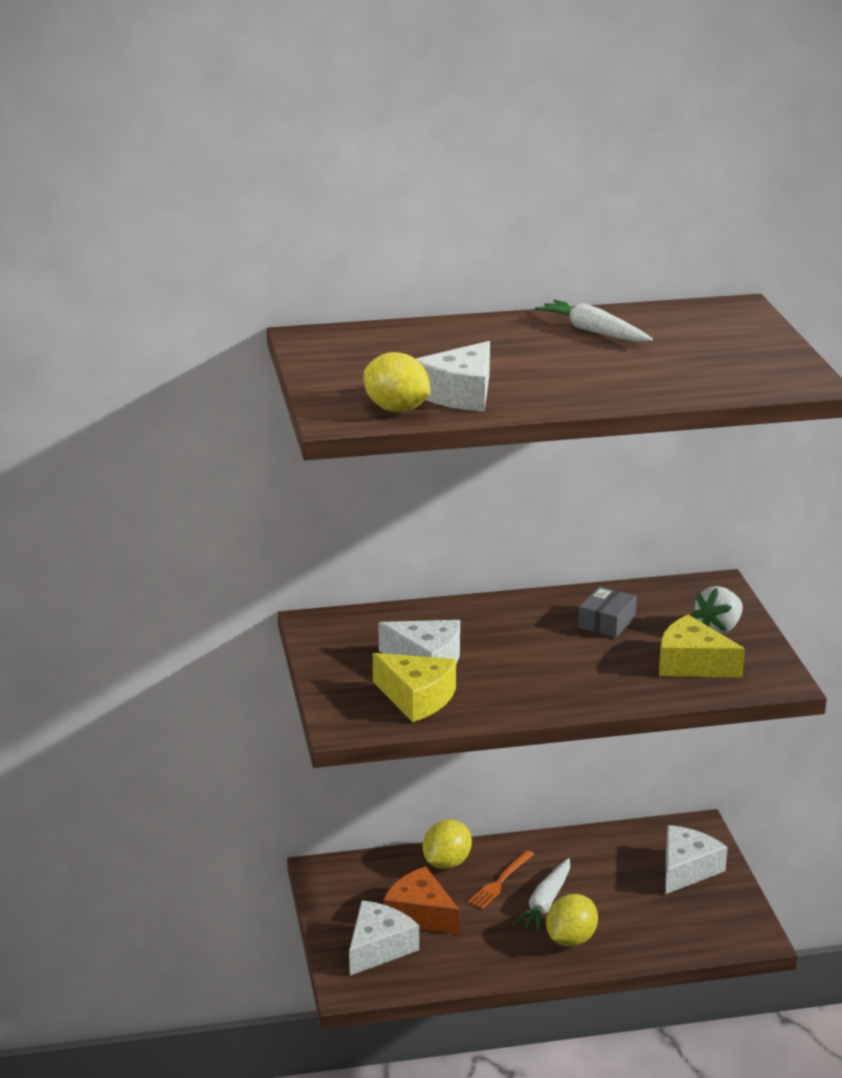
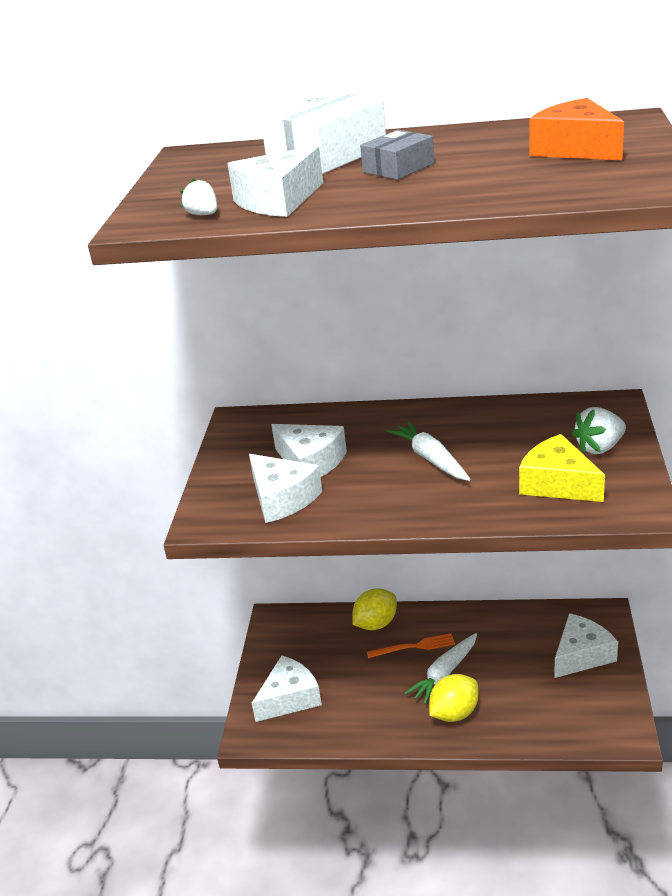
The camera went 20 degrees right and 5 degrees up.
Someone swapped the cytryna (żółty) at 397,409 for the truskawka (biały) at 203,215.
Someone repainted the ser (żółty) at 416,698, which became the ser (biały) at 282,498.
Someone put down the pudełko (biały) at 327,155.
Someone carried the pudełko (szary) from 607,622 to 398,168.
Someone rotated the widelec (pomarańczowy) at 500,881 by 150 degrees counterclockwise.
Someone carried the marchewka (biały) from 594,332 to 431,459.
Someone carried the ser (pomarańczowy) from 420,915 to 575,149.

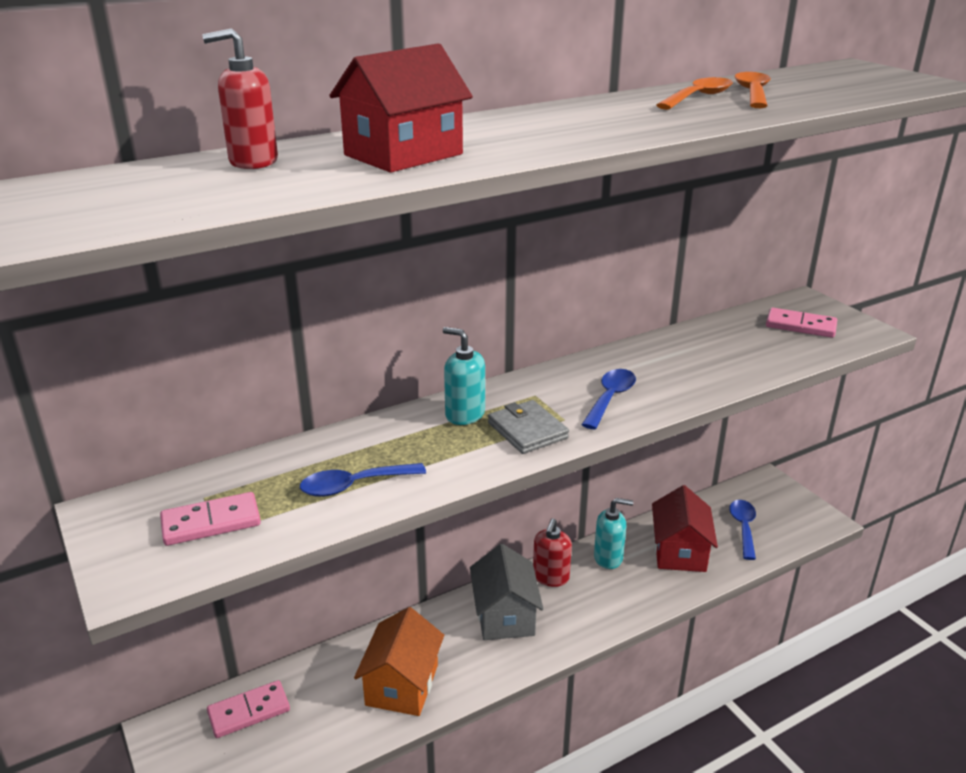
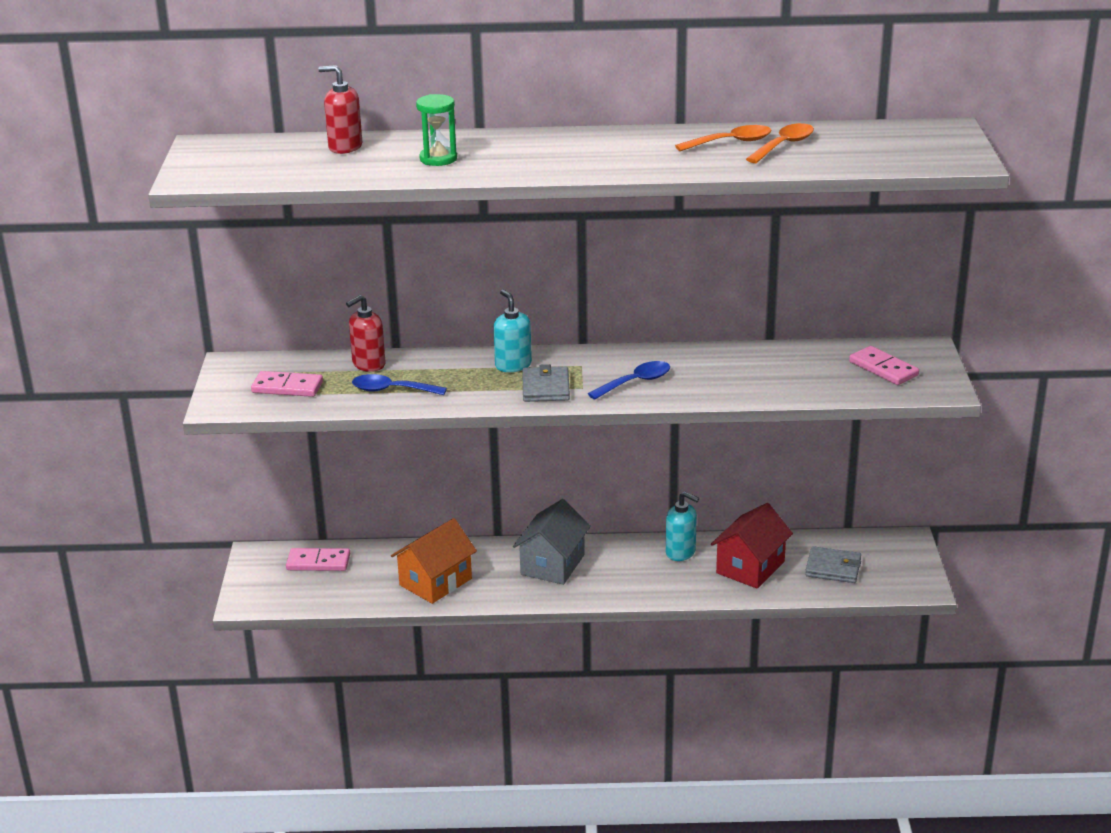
The camera went 30 degrees right and 0 degrees up.
Someone carried the dozownik mydła (czerwony) from 550,577 to 368,364.
Someone swapped the domek (czerwony) at 403,154 for the klepsydra (zielony) at 438,159.
Someone swapped the łyżka (niebieski) at 743,527 for the portfel (szary) at 833,568.

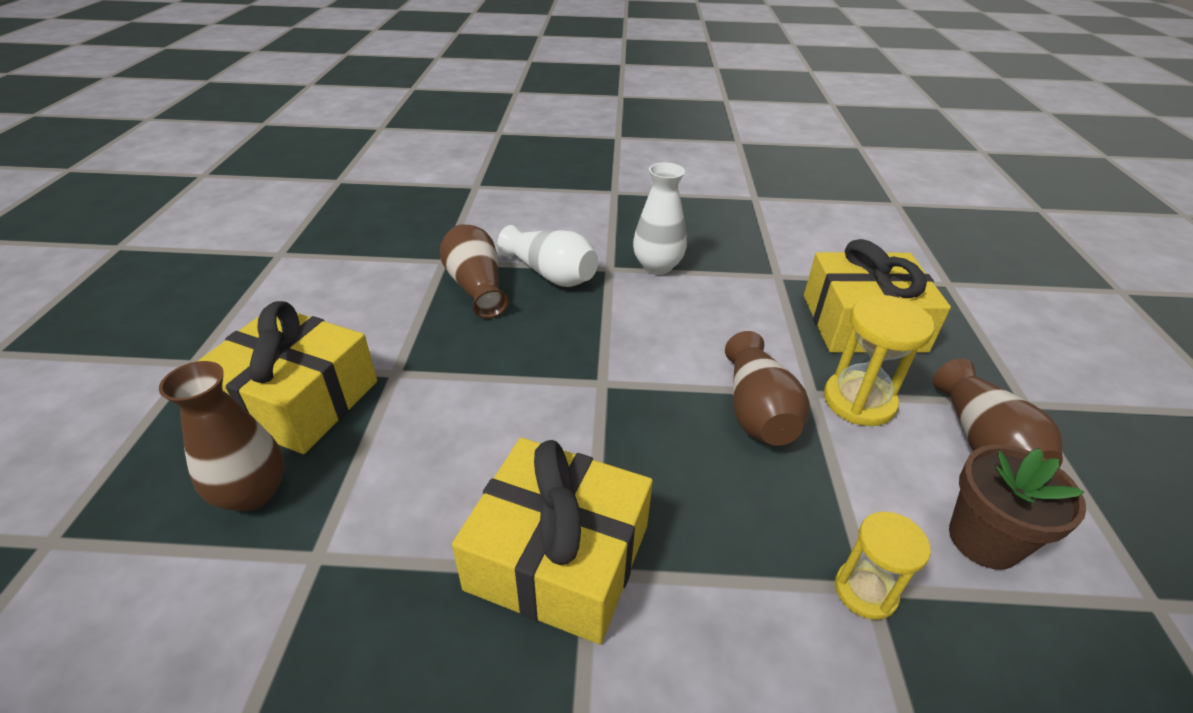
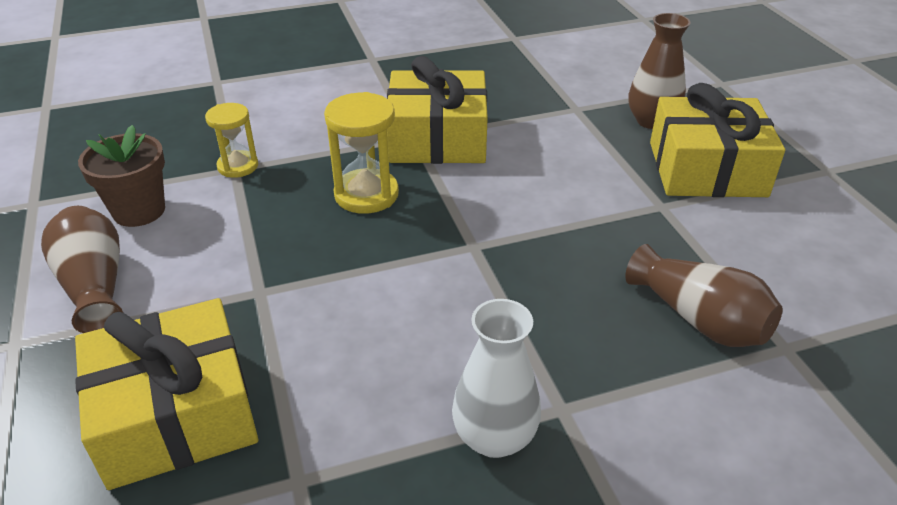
The camera went 160 degrees right and 0 degrees up.
Someone carried the klepsydra (żółty) from 859,401 to 366,194.
Someone took away the wazon (biały) at 551,274.
Someone took away the wazon (brązowy) at 757,411.

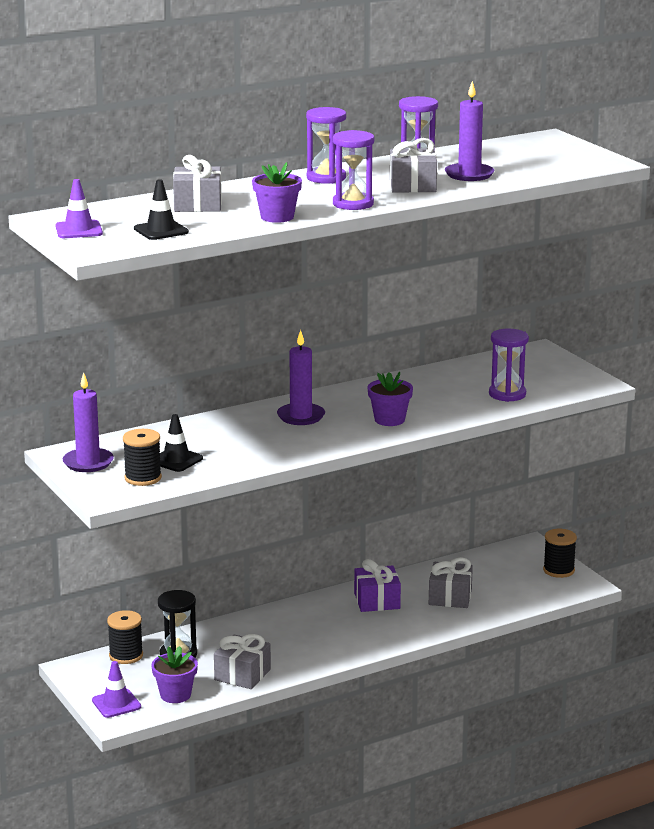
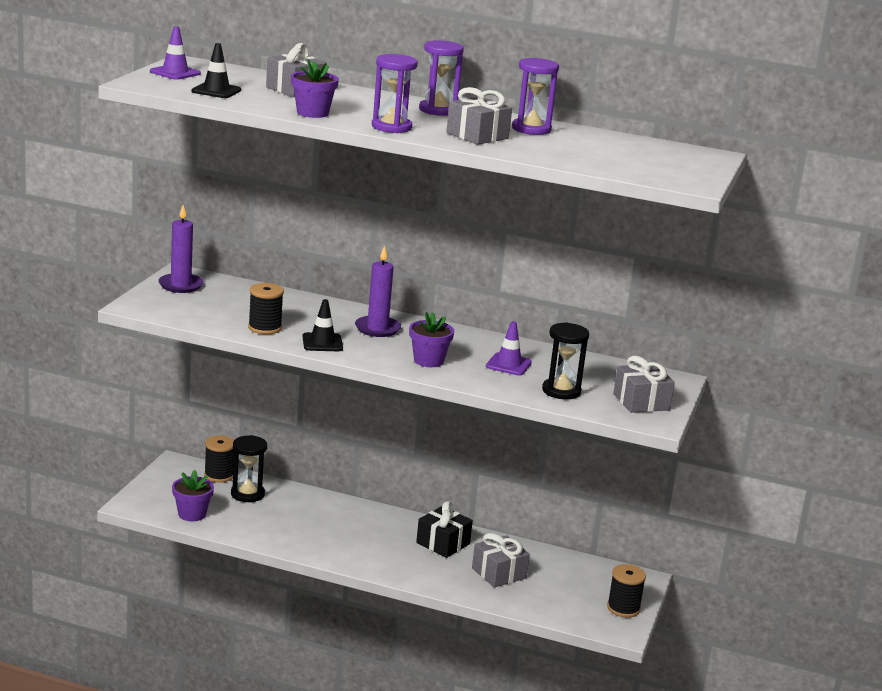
The camera went 45 degrees right and 0 degrees up.
Someone carried the szpulka (czarny) from 143,478 to 264,328.
Someone carried the pachołek (czarny) from 176,460 to 322,343.
Someone repainted the prezent (fioletowy) at 377,601, which became the prezent (czarny) at 443,543.
Someone carried the pachołek (fioletowy) from 116,704 to 508,365.
Someone repainted the klepsydra (fioletowy) at 507,394, which became the klepsydra (czarny) at 561,391.
Someone carried the prezent (szary) from 242,675 to 641,402.
Someone took away the świeca (fioletowy) at 469,174.

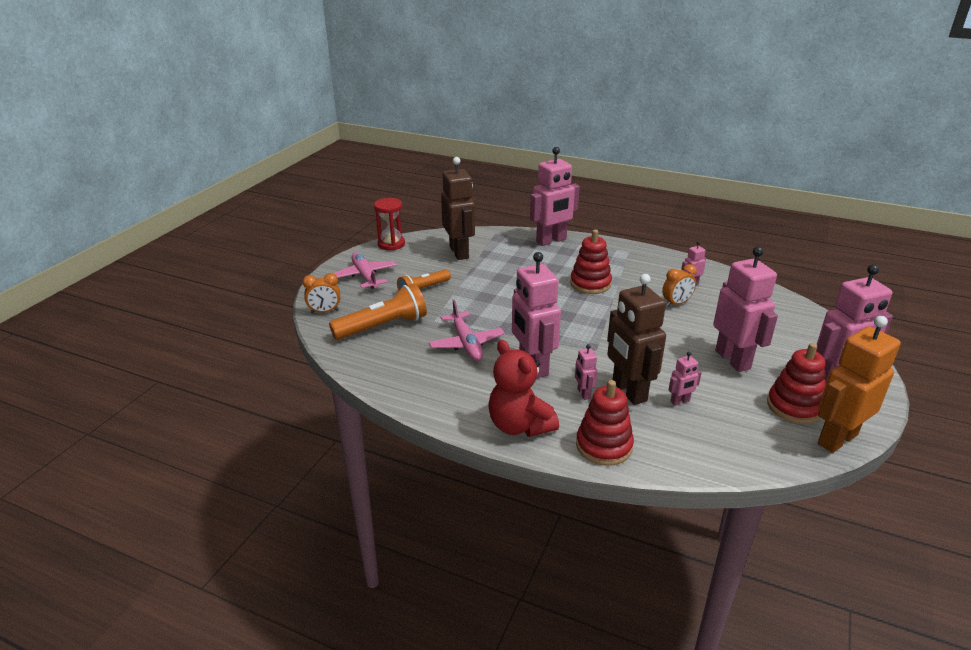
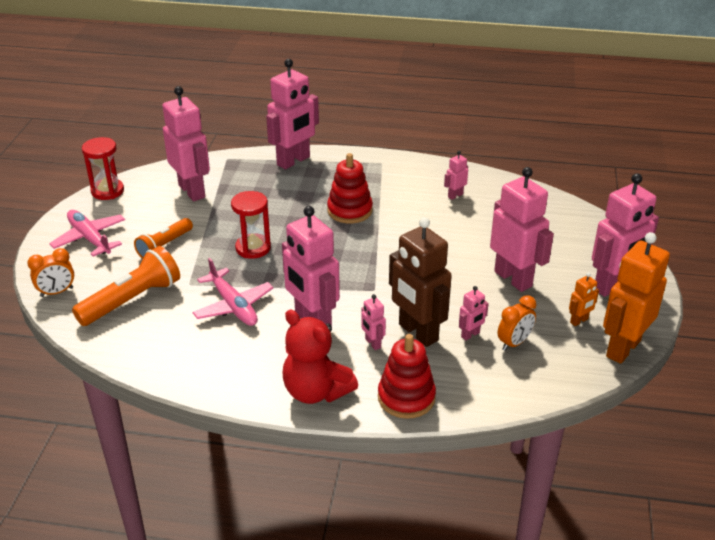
The camera went 15 degrees left and 5 degrees up.
Someone repainted the robot (brązowy) at 459,252, which became the robot (różowy) at 192,191.
Someone put down the klepsydra (czerwony) at 253,248.
Someone carried the budzik (pomarańczowy) from 676,303 to 514,343.
Someone swapped the zabawka nakładanka (czerwony) at 794,406 for the robot (pomarańczowy) at 579,321.

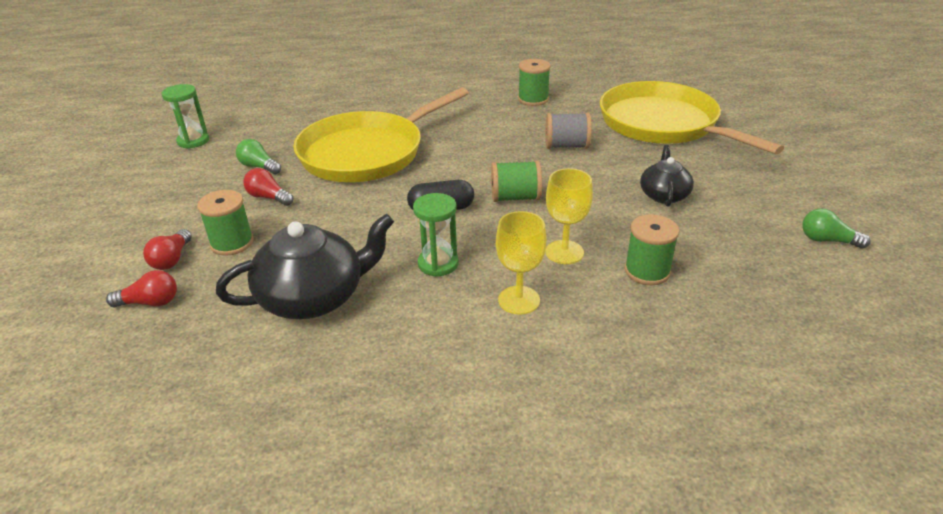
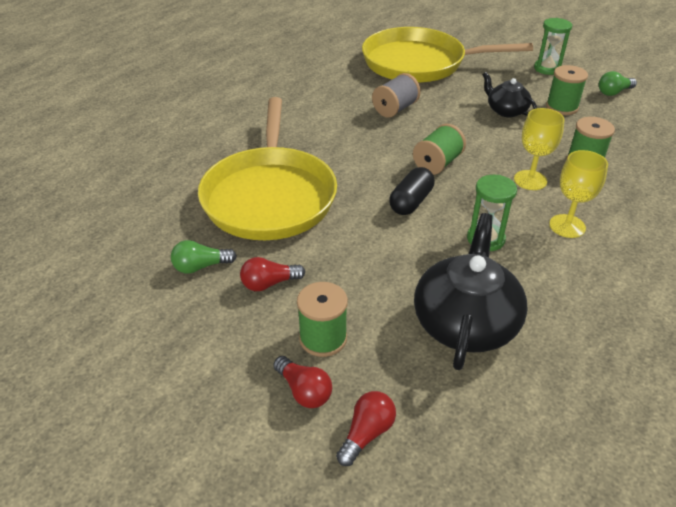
The camera went 50 degrees left and 5 degrees up.
Someone carried the klepsydra (zielony) from 193,141 to 547,68.
Someone carried the szpulka (zielony) from 533,99 to 562,107.

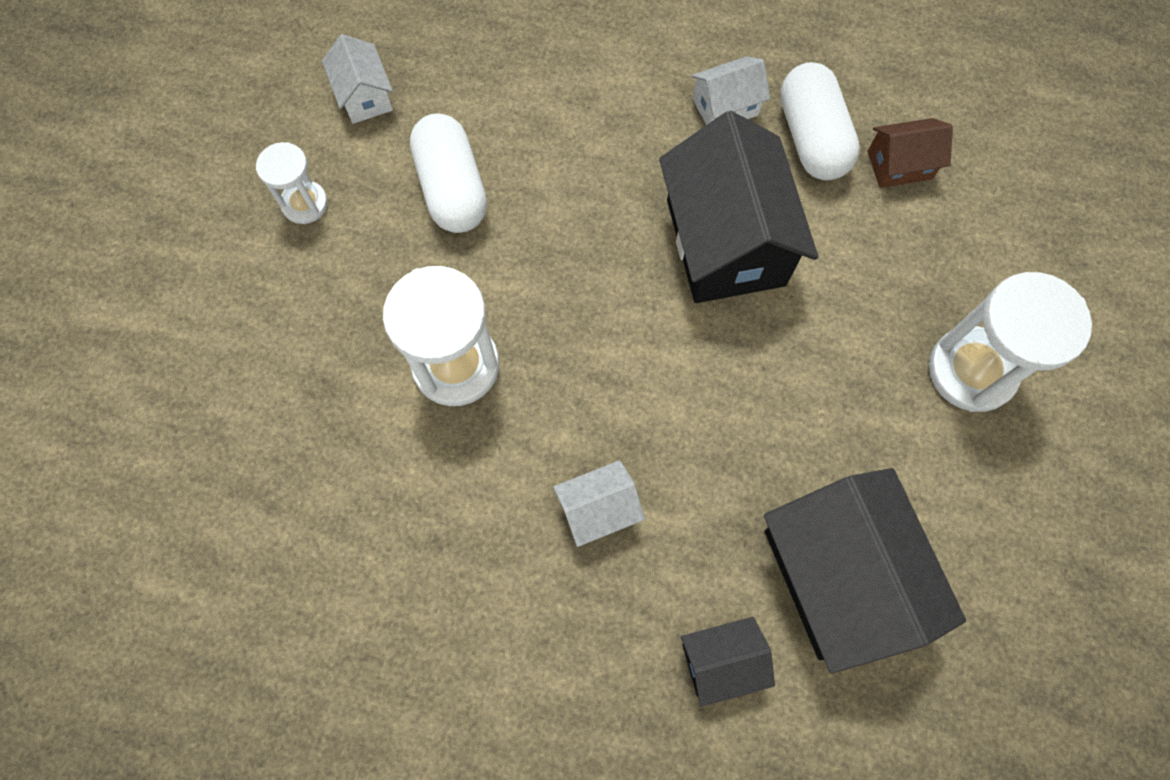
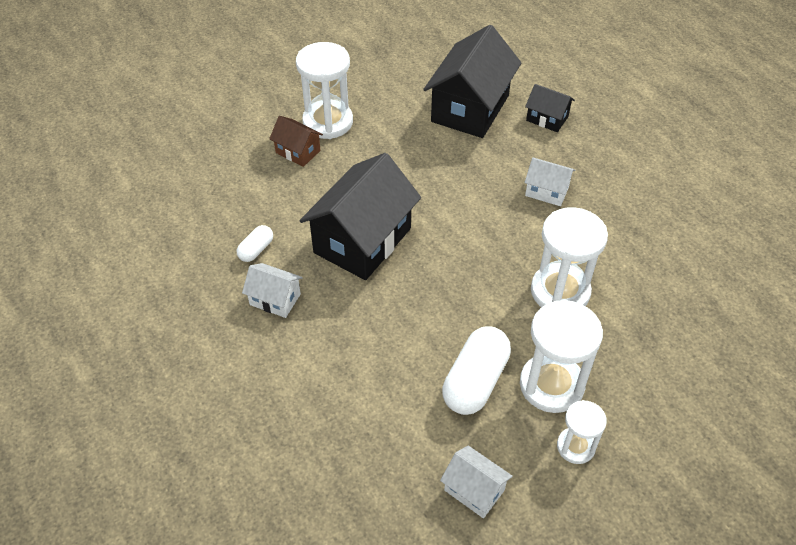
The camera went 135 degrees left and 20 degrees down.
Someone scaled the kapsułka (biały) at 811,138 by 0.51.
Someone carried the domek (brązowy) from 899,165 to 298,152.
Someone rotated the domek (biały) at 364,96 by 75 degrees counterclockwise.
Someone put down the klepsydra (biały) at 551,385.

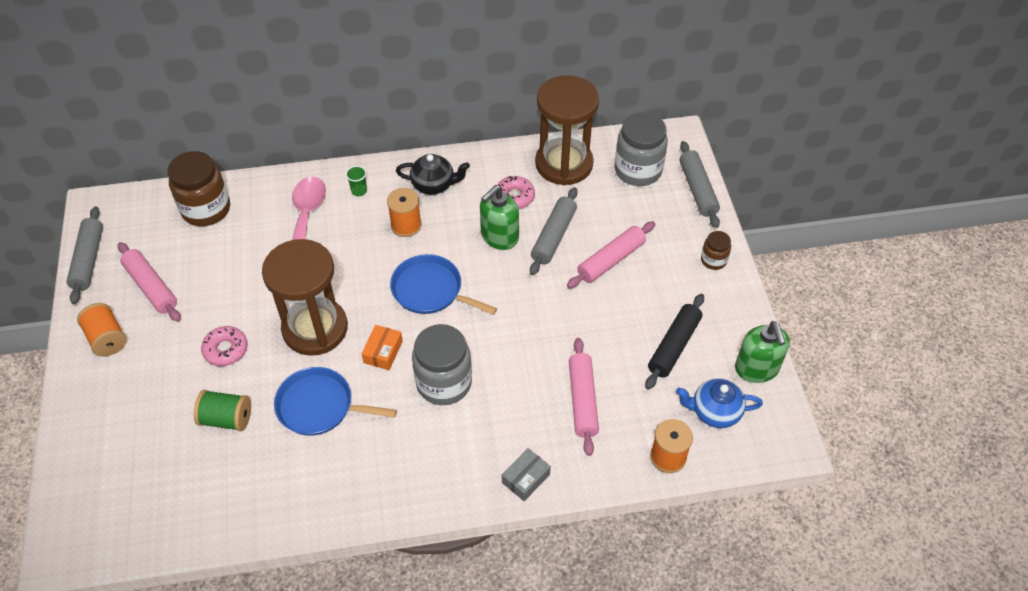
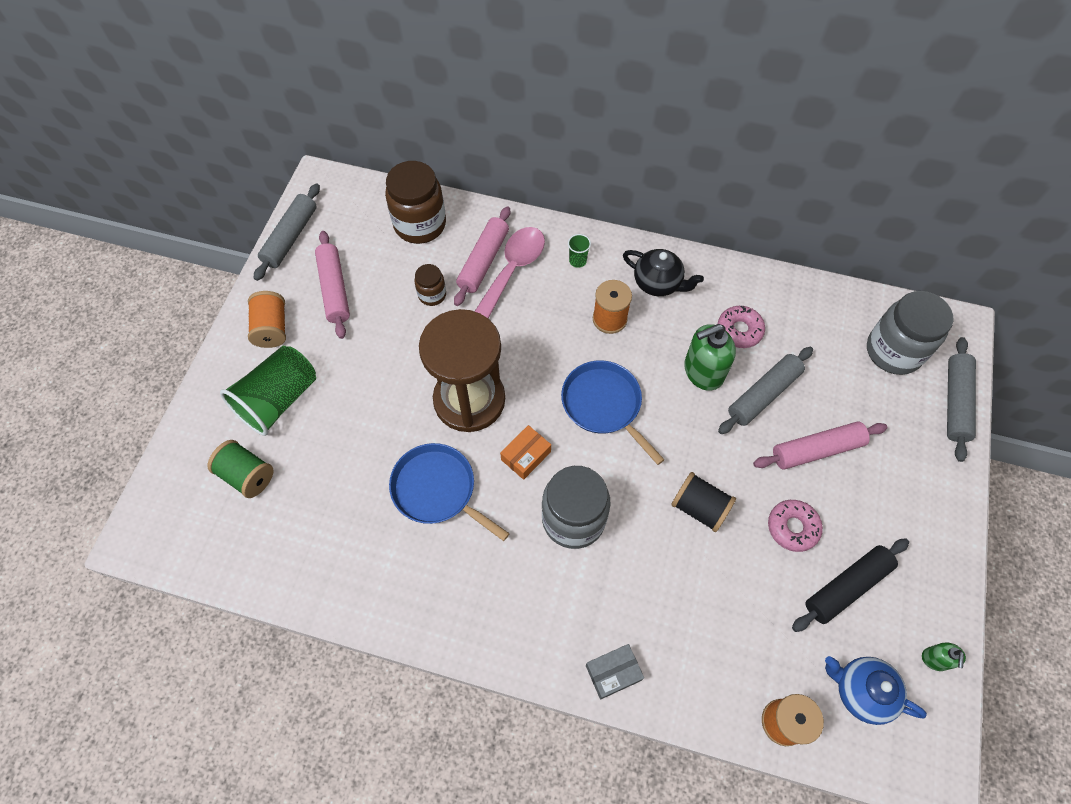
The camera went 25 degrees right and 10 degrees up.
Someone carried the szpulka (zielony) from 227,419 to 247,475.
Someone put down the szklanka (zielony) at 278,400.
Someone carried the słoik (brązowy) from 713,260 to 432,295.
Someone carried the wałek do ciasta (różowy) from 582,400 to 483,261.
Someone put down the szpulka (czarny) at 699,507.
Someone carried the donut (różowy) from 226,350 to 792,527.
Someone scaled the dozownik mydła (zielony) at 756,369 by 0.51.
Someone took away the klepsydra (brązowy) at 564,164.

